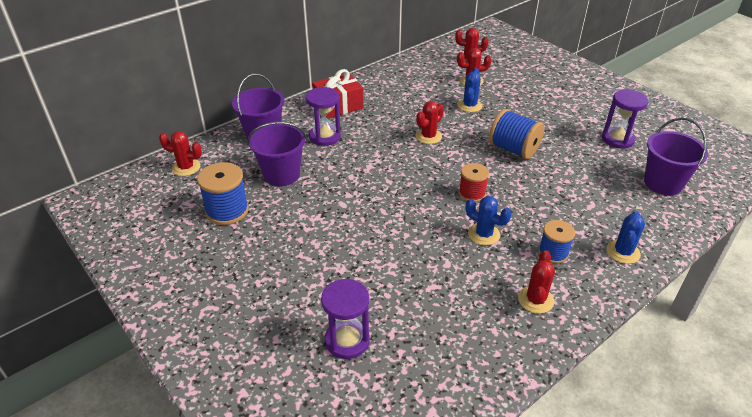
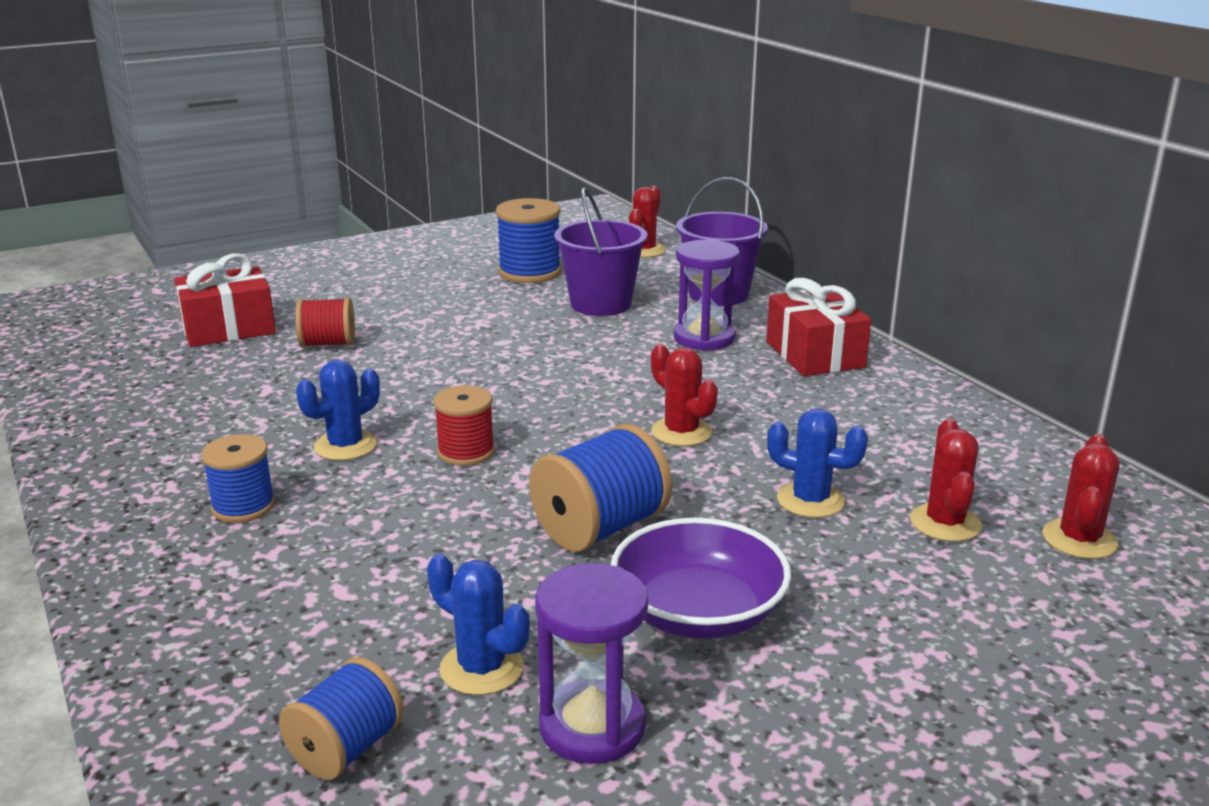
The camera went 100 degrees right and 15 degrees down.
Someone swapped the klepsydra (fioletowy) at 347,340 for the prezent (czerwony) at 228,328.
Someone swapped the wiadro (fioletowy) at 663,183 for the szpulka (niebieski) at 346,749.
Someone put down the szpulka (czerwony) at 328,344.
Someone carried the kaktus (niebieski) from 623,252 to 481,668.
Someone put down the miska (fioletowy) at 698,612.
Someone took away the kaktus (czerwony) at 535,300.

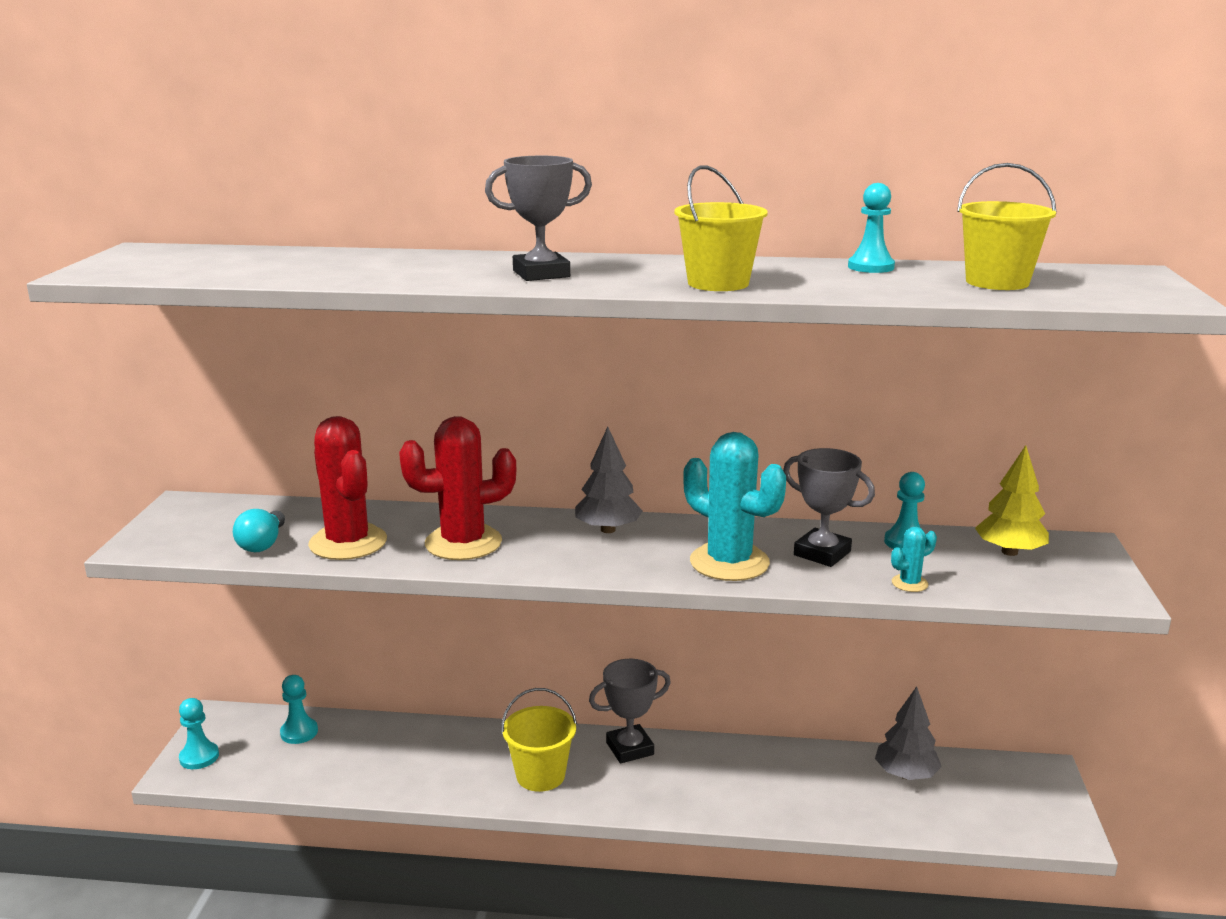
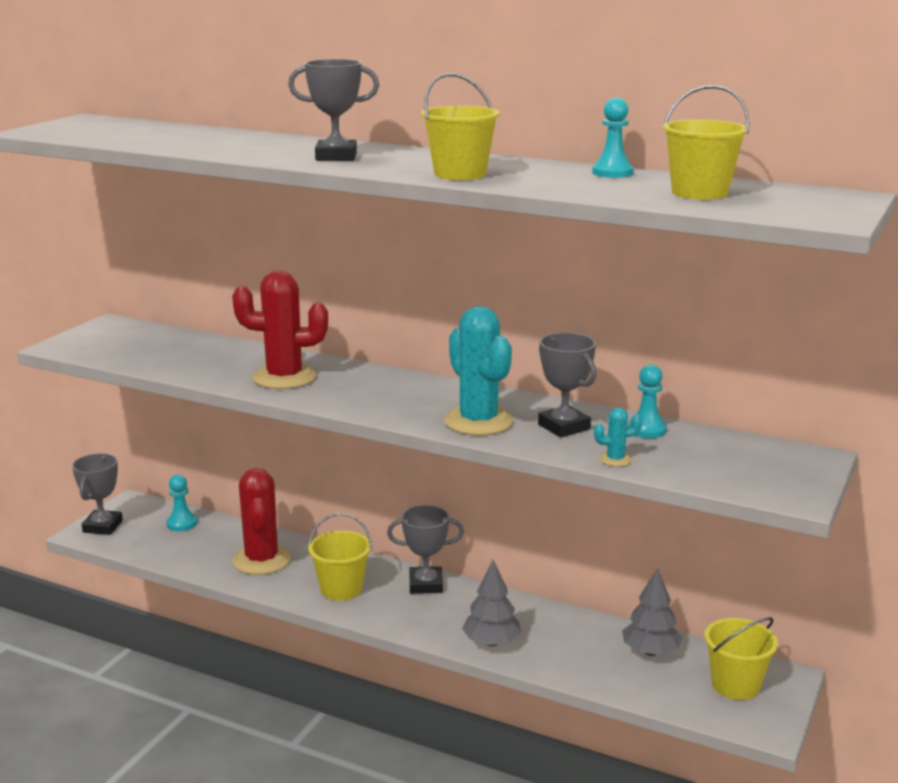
The camera went 20 degrees right and 0 degrees up.
Someone swapped the pionek (turkusowy) at 199,757 for the puchar (szary) at 102,526.
Someone carried the kaktus (czerwony) from 348,543 to 261,560.
Someone carried the drzewko (szary) from 608,530 to 491,642.
Someone put down the wiadro (żółty) at 735,685.
Someone took away the żarówka (turkusowy) at 263,544.
Someone took away the drzewko (żółty) at 1009,552.

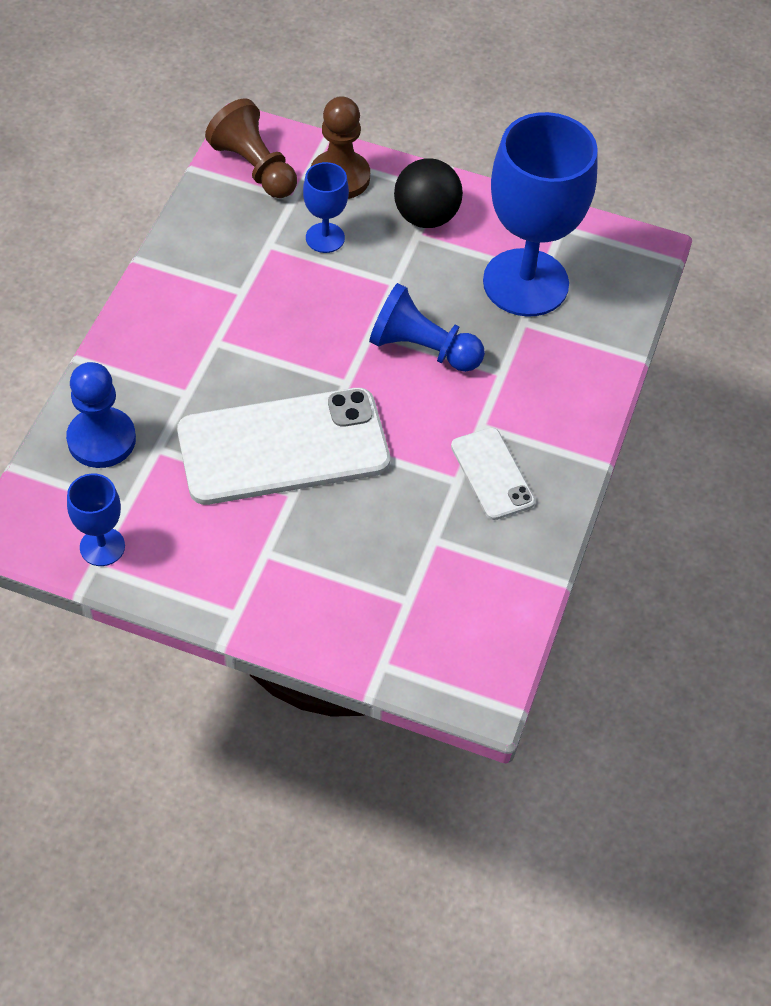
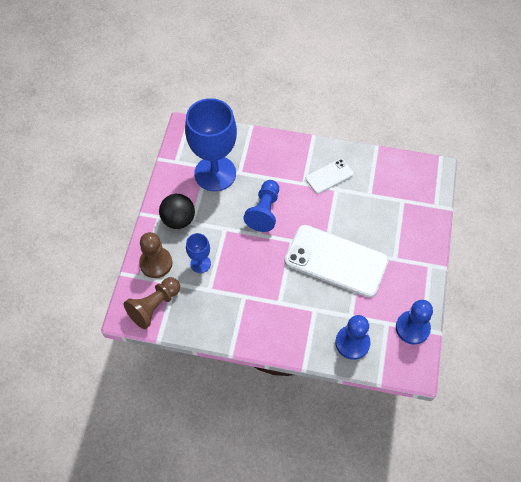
The camera went 95 degrees left and 5 degrees up.
Someone rotated the telefon (biały) at 283,447 by 45 degrees counterclockwise.
Someone swapped the kielich (niebieski) at 102,547 for the pionek (niebieski) at 412,328.

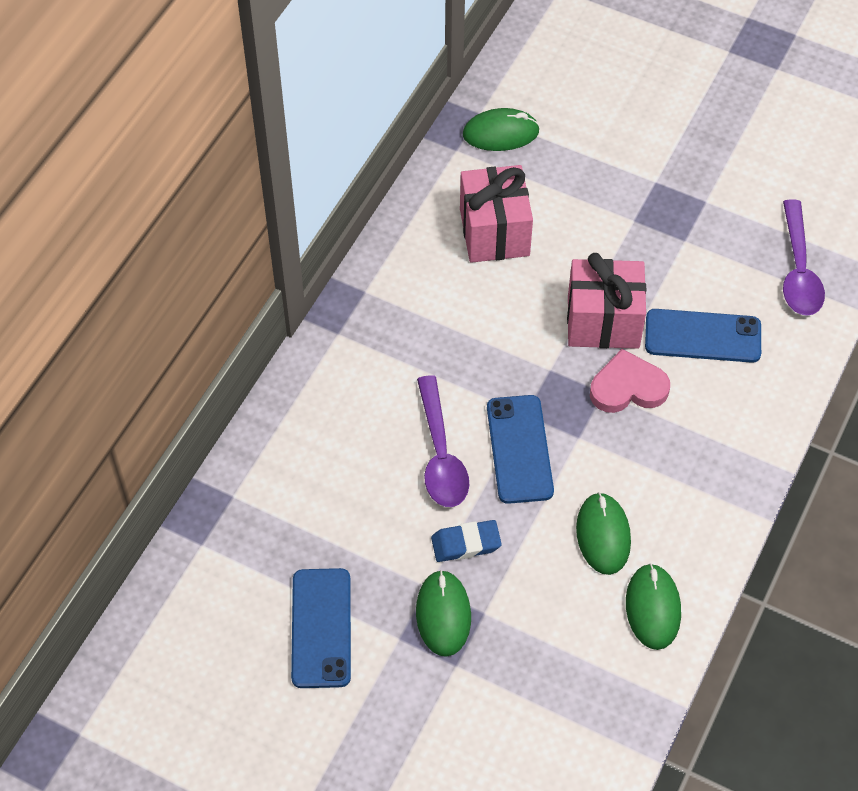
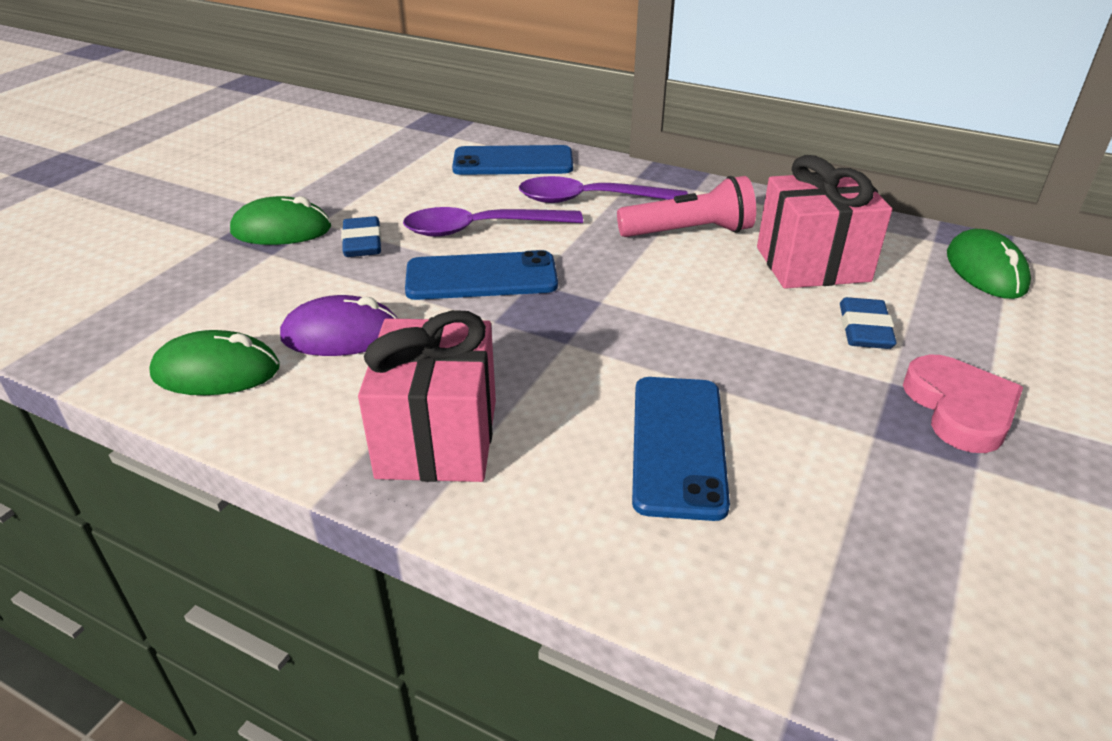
The camera went 90 degrees right and 20 degrees down.
Someone repainted the myszka (zielony) at 603,535, which became the myszka (fioletowy) at 341,335.
Someone carried the prezent (różowy) from 603,322 to 437,438.
Someone carried the telefon (niebieski) from 321,628 to 513,162.
Someone carried the łyżka (fioletowy) from 798,270 to 590,200.
Someone put down the latarka (różowy) at 689,232.
Someone put down the gumka do mazania (niebieski) at 864,329.
Someone carried the serce (różowy) from 628,387 to 960,408.

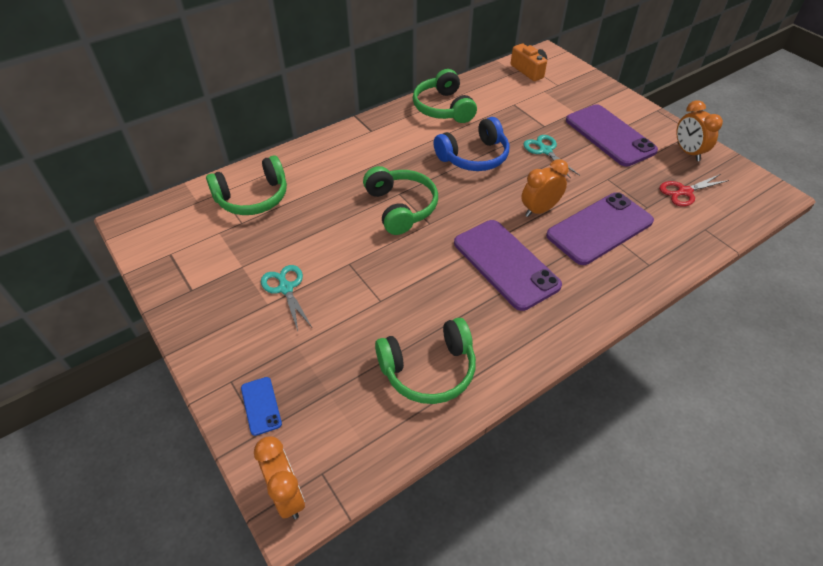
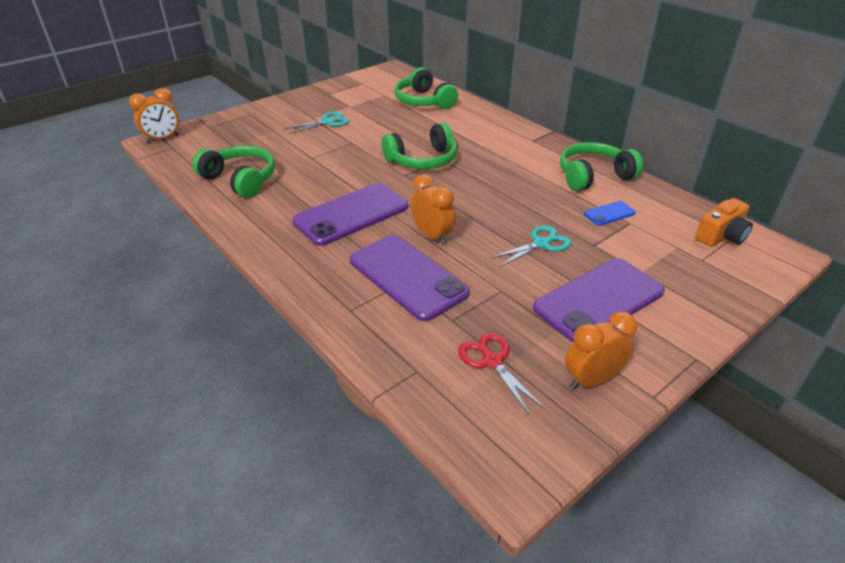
The camera went 85 degrees right and 10 degrees down.
Someone rotated the słuchawki (zielony) at 429,369 by 150 degrees clockwise.
Someone carried the telefon (niebieski) from 261,405 to 609,213.
Someone took away the słuchawki (niebieski) at 474,157.

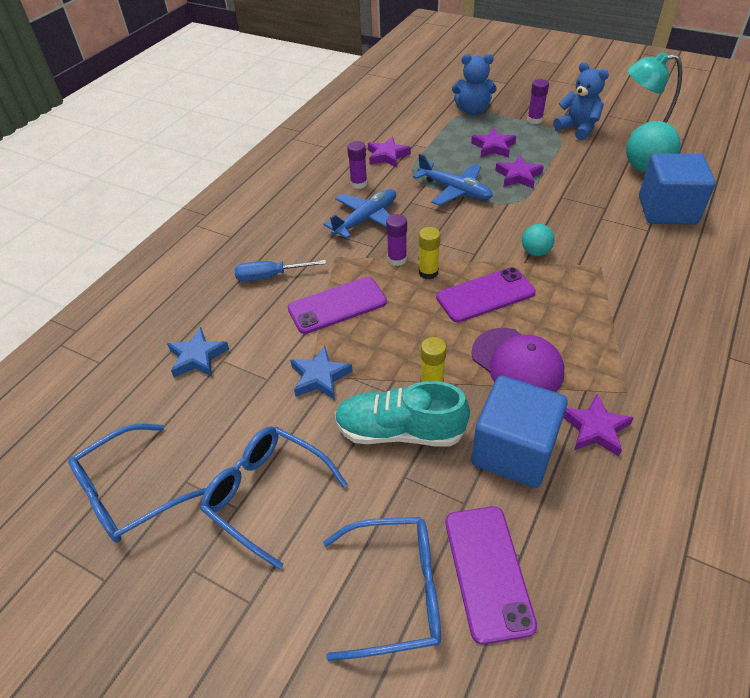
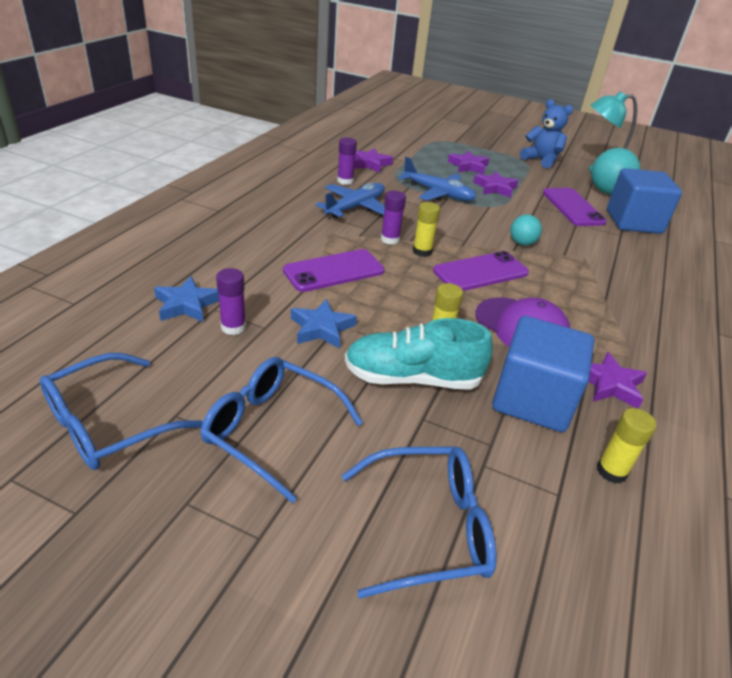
The camera went 10 degrees left and 10 degrees down.
Someone carried the klej w sztyfcie (fioletowy) from 534,120 to 233,327.
Someone carried the telefon (fioletowy) from 488,571 to 572,207.
Someone put down the klej w sztyfcie (żółty) at 611,471.
Someone took away the śrubokręt (niebieski) at 270,276.
Someone took away the miś (niebieski) at 472,110.

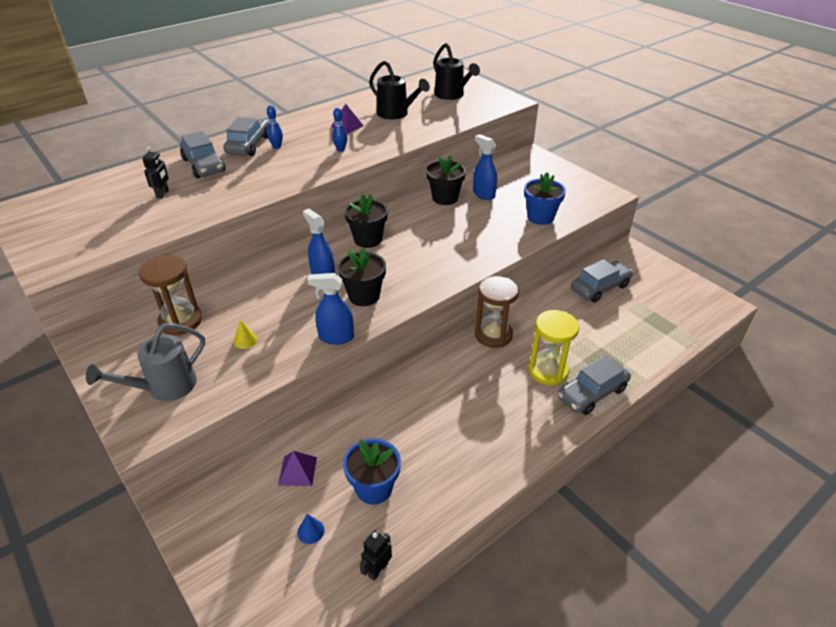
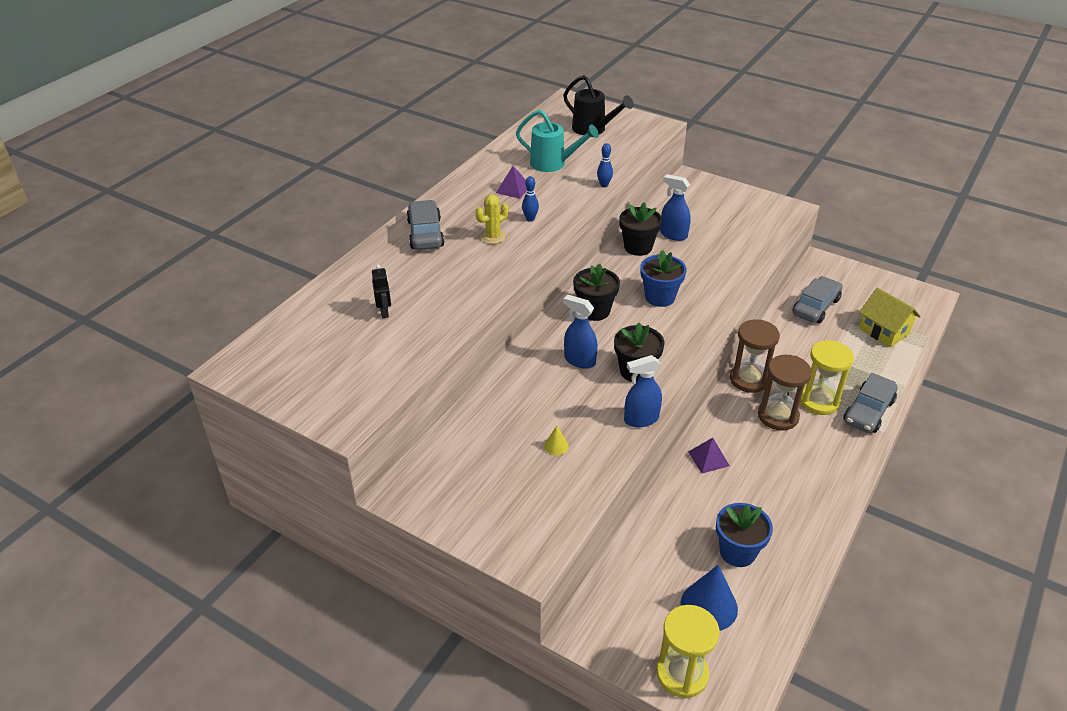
The camera went 20 degrees left and 0 degrees up.
Someone put down the kaktus (żółty) at 493,237.
Someone repainted the konewka (czarny) at 396,114, which became the konewka (turkusowy) at 553,164.
Someone carried the kręgiel (niebieski) from 277,147 to 604,185.
Someone carried the doniczka (niebieski) from 540,217 to 660,297.
Someone put down the klepsydra (żółty) at 682,674.
Someone scaled the stożek (niebieski) at 310,531 by 2.17.
Someone carried the piramida (fioletowy) from 297,471 to 708,458.
Someone carried the klepsydra (brązowy) from 180,321 to 778,416.
Someone put down the domek (żółty) at 884,331.
Someone took away the konewka (szary) at 164,387.
Someone took away the samochód (szary) at 204,165.
Someone took away the robot (czarny) at 377,569.

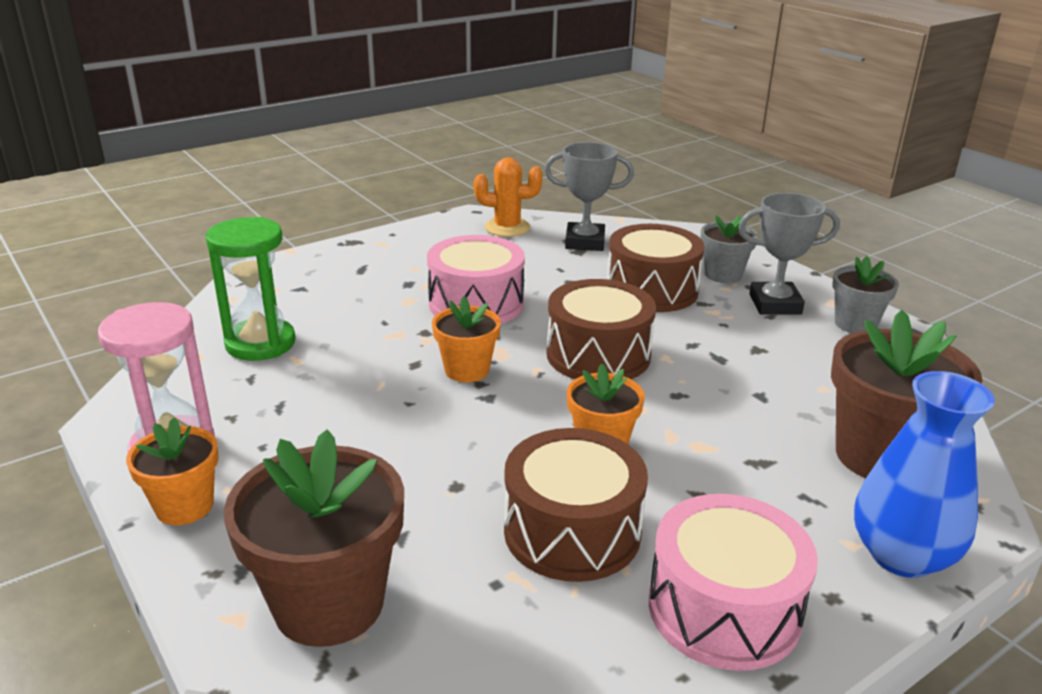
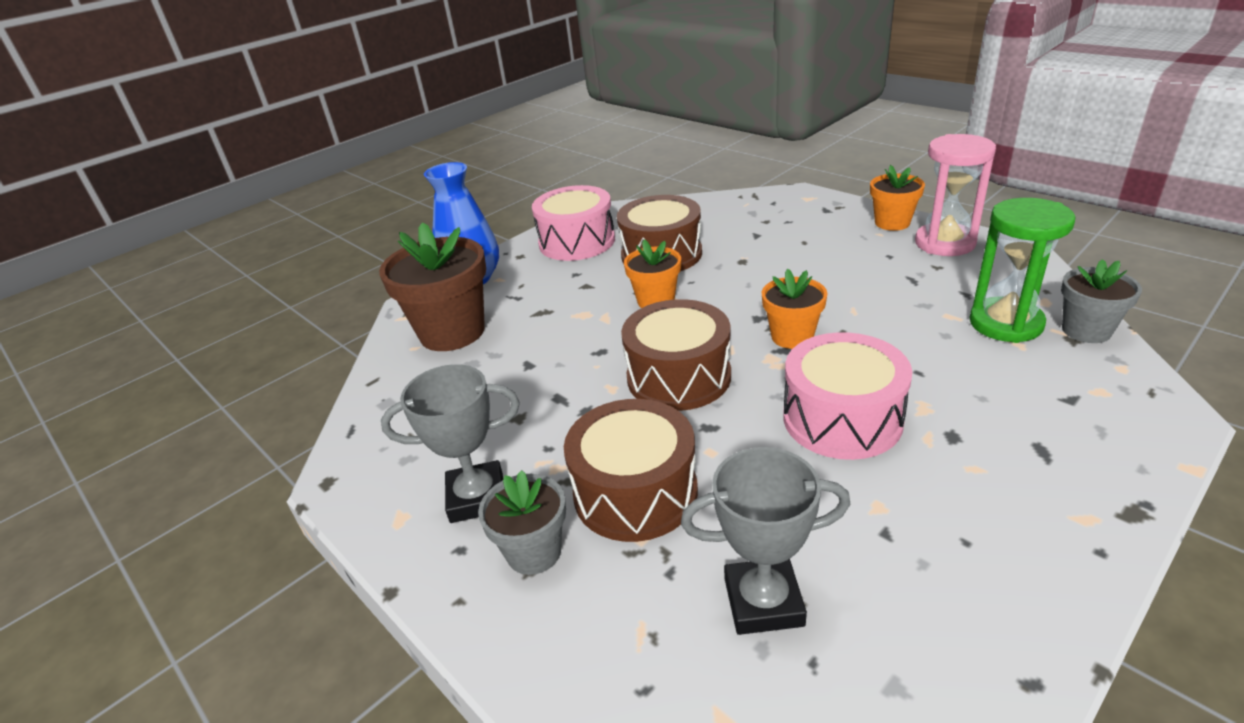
The camera went 175 degrees right and 5 degrees up.
Someone carried the doniczka (szary) from 855,324 to 1086,330.
Someone took away the doniczka (brązowy) at 329,603.
Someone took away the kaktus (pomarańczowy) at 507,228.

